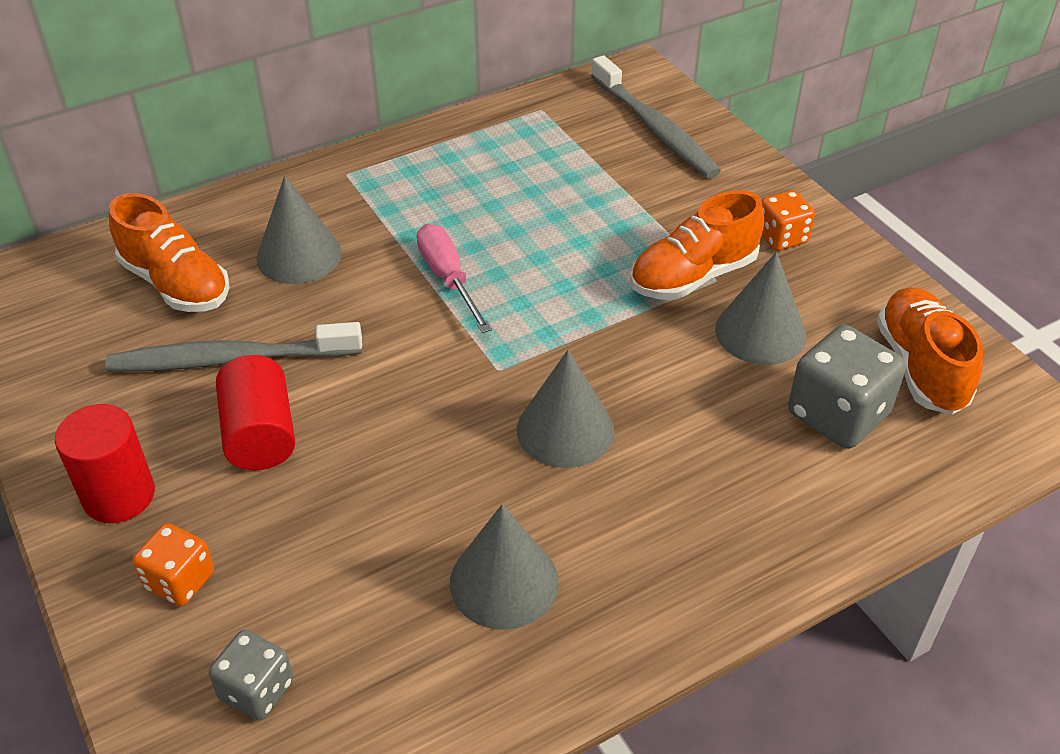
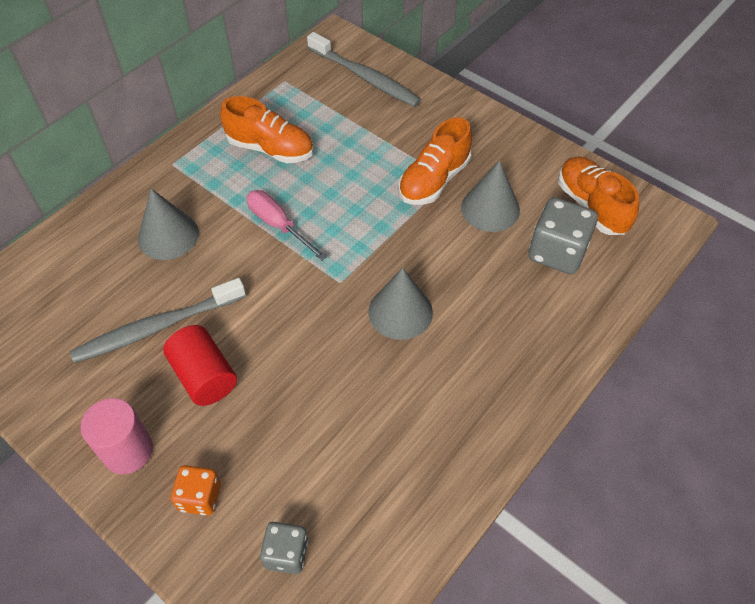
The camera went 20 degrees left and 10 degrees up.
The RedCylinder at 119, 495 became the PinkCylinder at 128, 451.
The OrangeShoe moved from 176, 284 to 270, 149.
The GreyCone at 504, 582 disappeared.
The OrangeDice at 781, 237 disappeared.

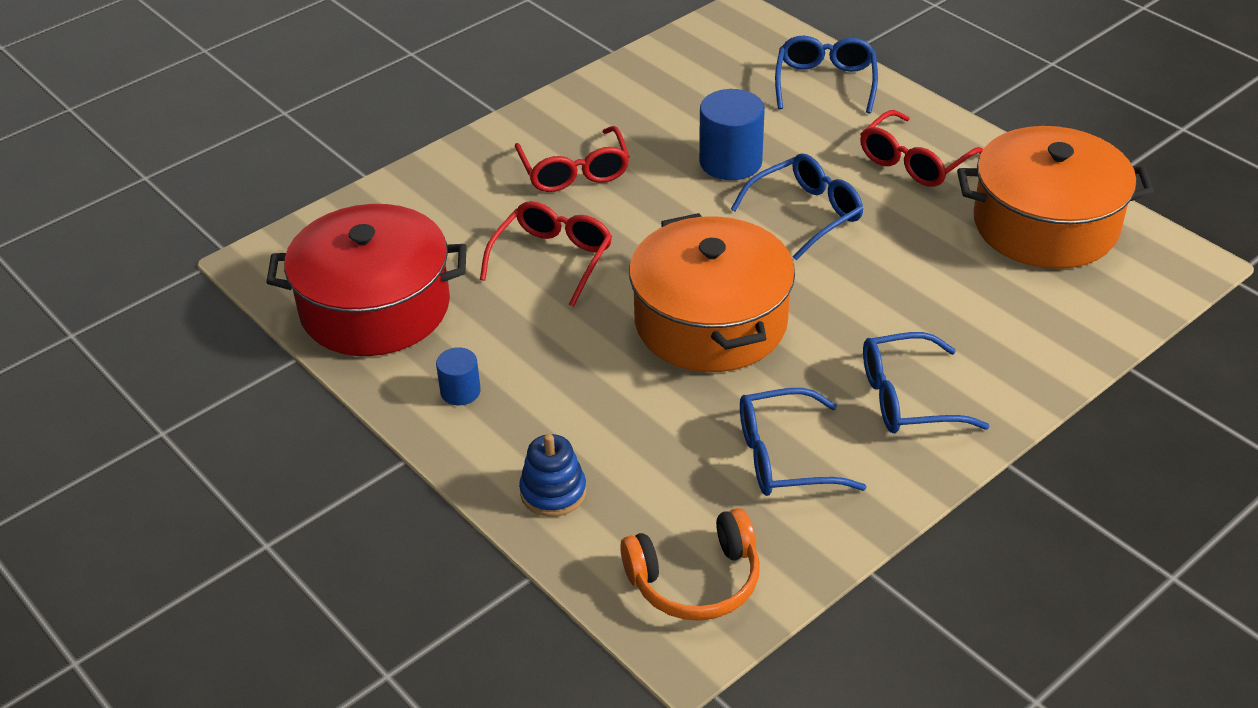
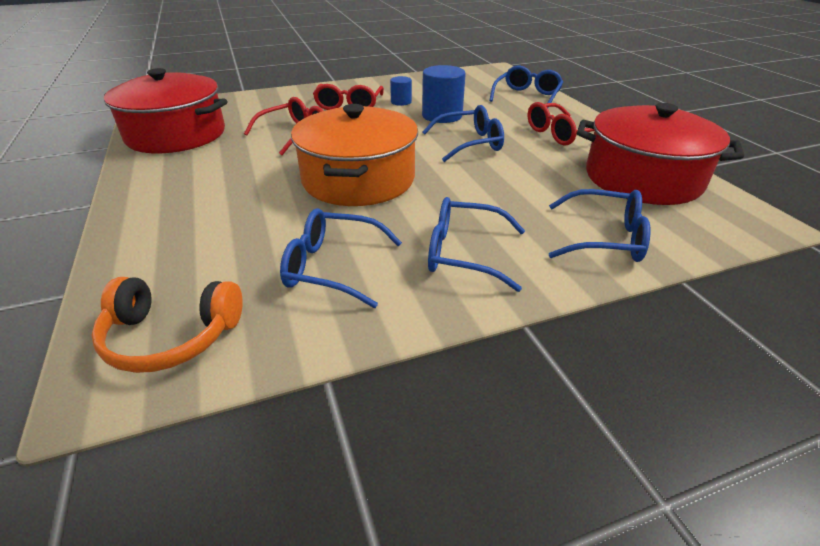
The camera went 20 degrees right and 5 degrees down.
The BlueCylinder moved from 460, 391 to 401, 102.
The BlueStackingToy at 553, 492 disappeared.
The OrangePot at 1045, 224 became the RedPot at 642, 178.
The BlueGlasses at 605, 238 appeared.

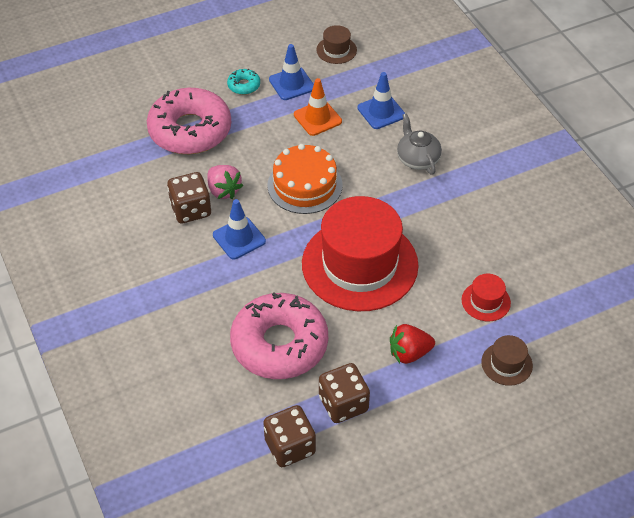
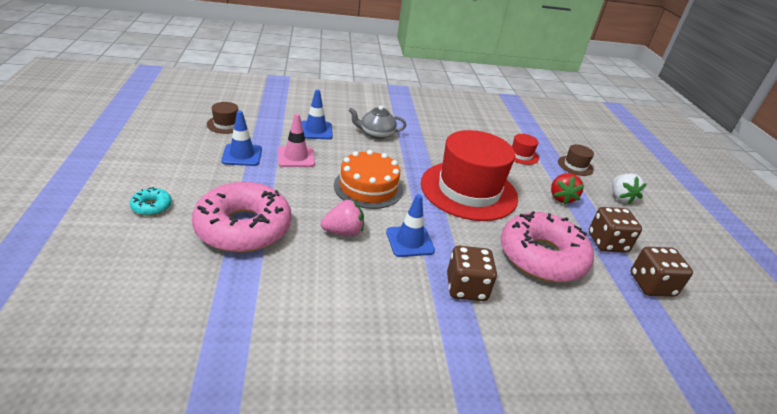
The camera went 75 degrees left and 15 degrees down.
The BrownDice moved from 191, 210 to 466, 287.
The TurquoiseDonut moved from 244, 85 to 152, 206.
The OrangeTrafficCone at 317, 118 became the PinkTrafficCone at 296, 157.
The WhiteStrawberry at 621, 197 appeared.

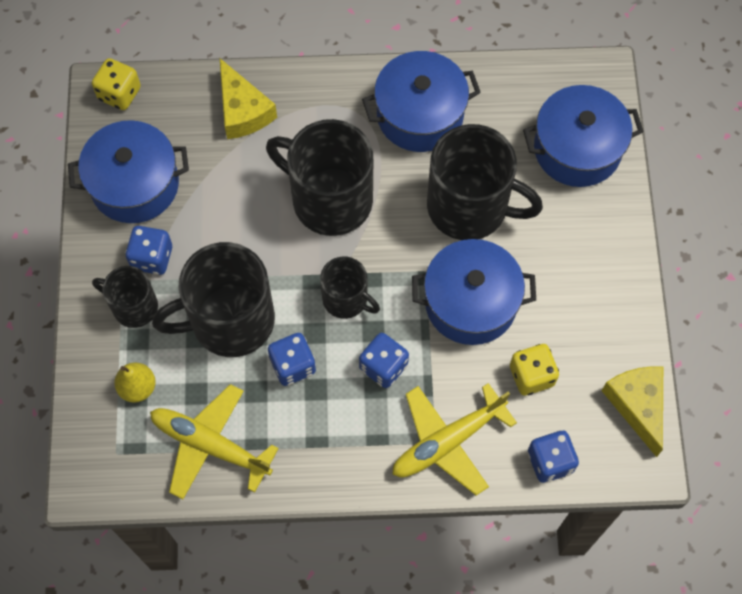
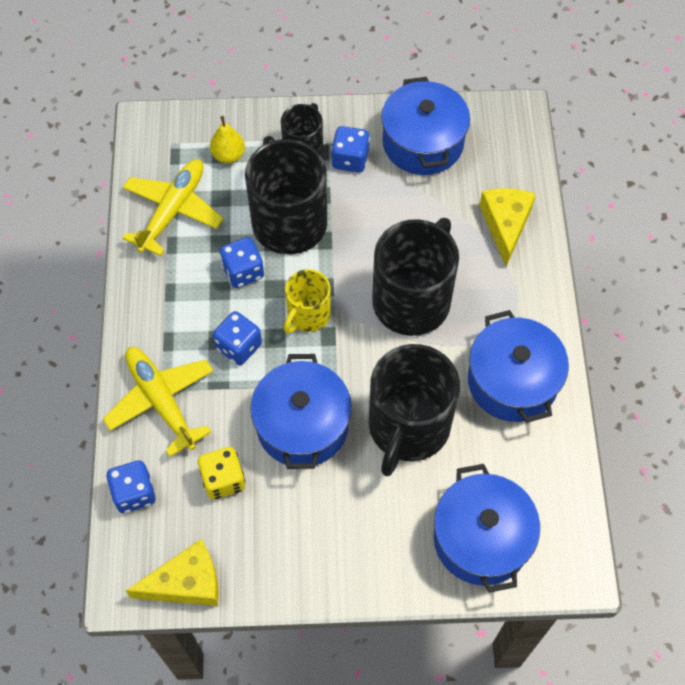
The camera went 90 degrees right and 5 degrees down.
The YellowDice at 119, 93 disappeared.
The YellowCheese at 243, 110 turned 120 degrees clockwise.
The BlackMug at 346, 299 became the YellowMug at 308, 315.

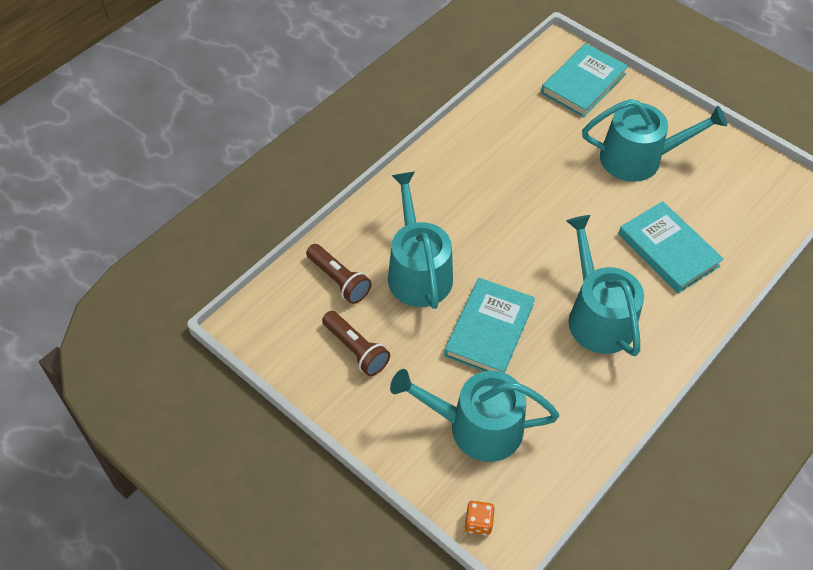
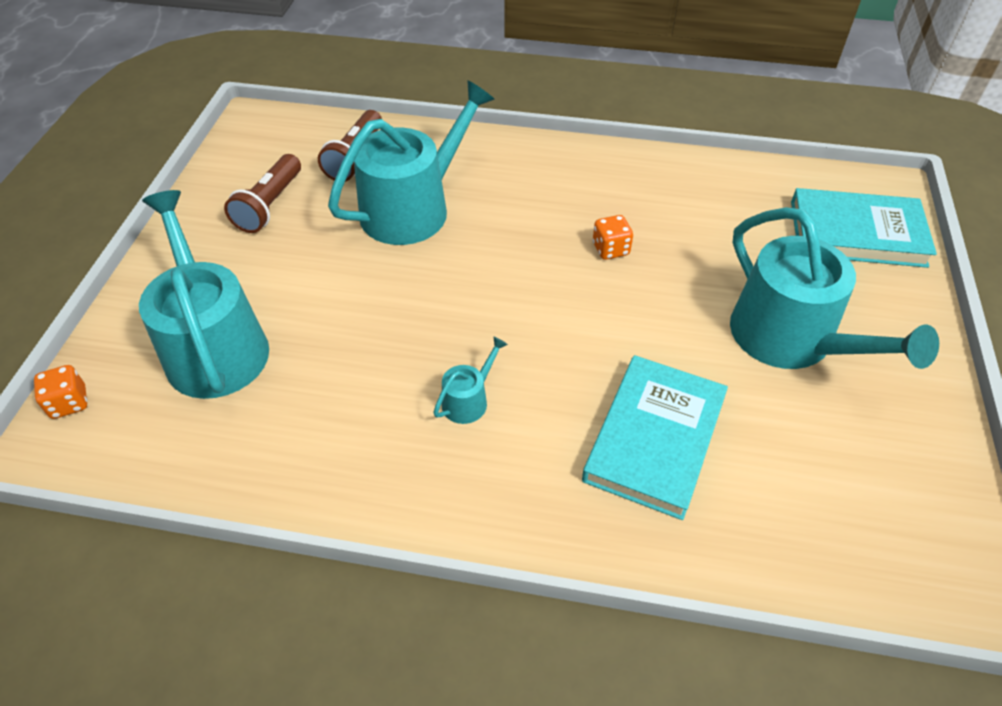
The camera went 60 degrees right and 5 degrees down.
The TurquoiseBook at 489, 330 disappeared.
The TurquoiseWateringCan at 597, 316 changed to 0.42 times the size.
The OrangeDice at 610, 249 appeared.

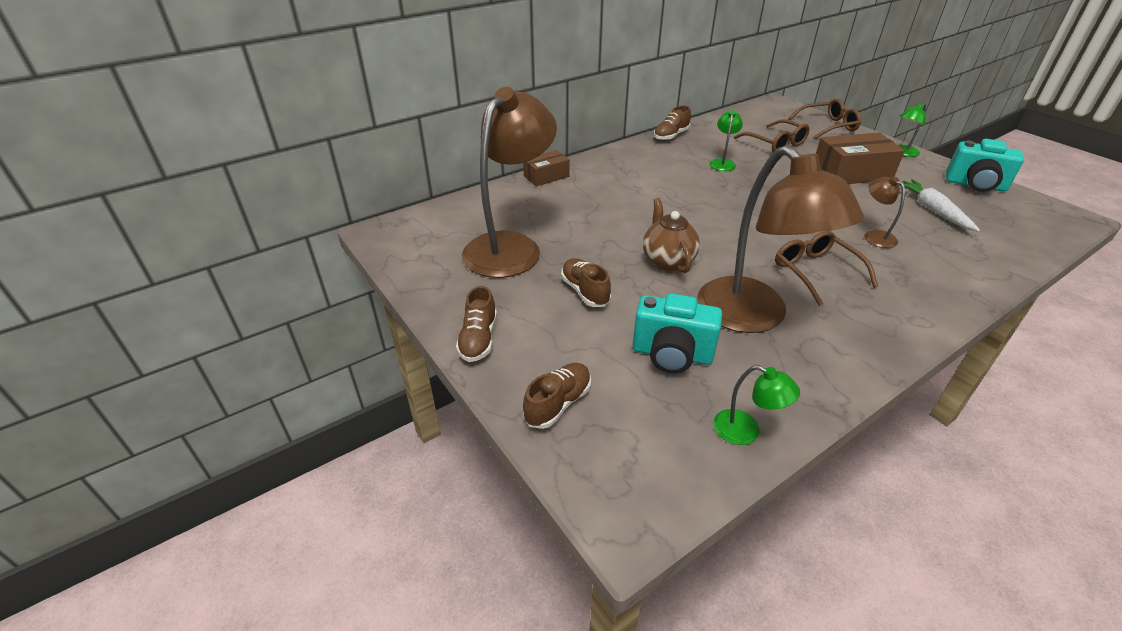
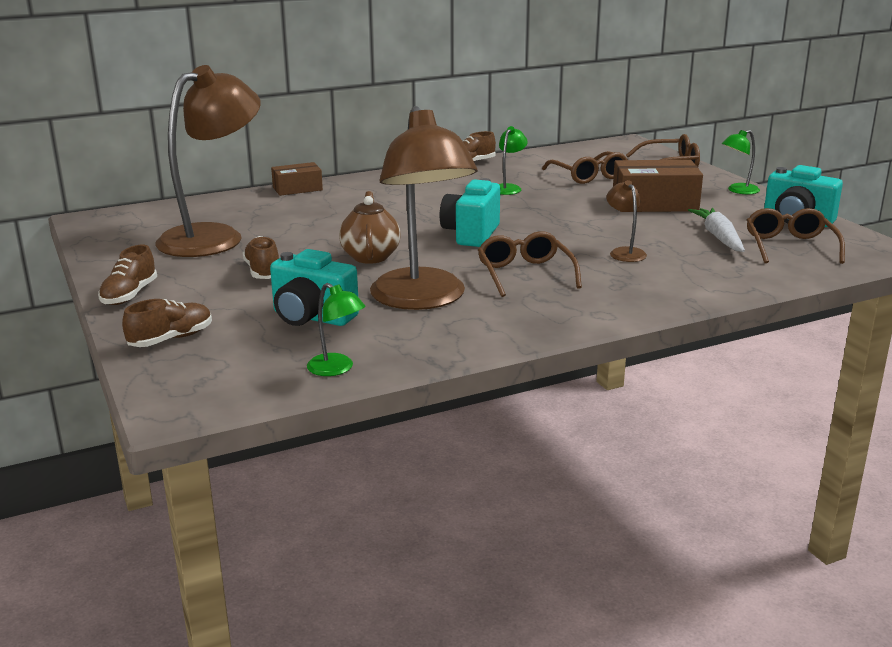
The camera went 10 degrees right and 15 degrees down.
The TurquoiseCamera at 471, 234 appeared.
The BrownGlasses at 790, 246 appeared.

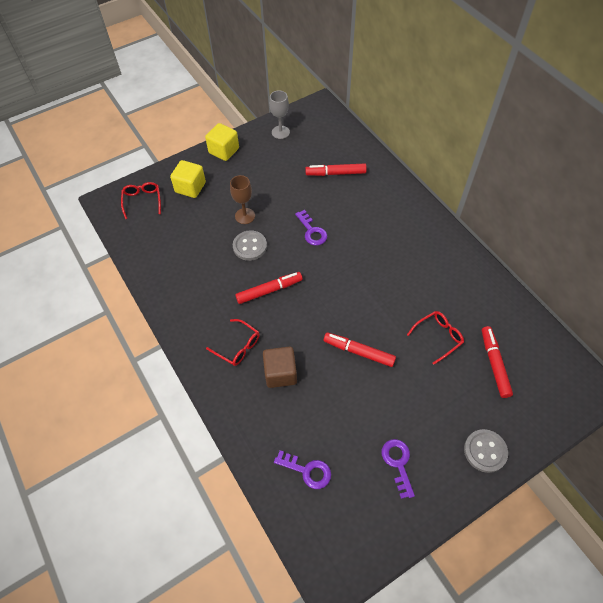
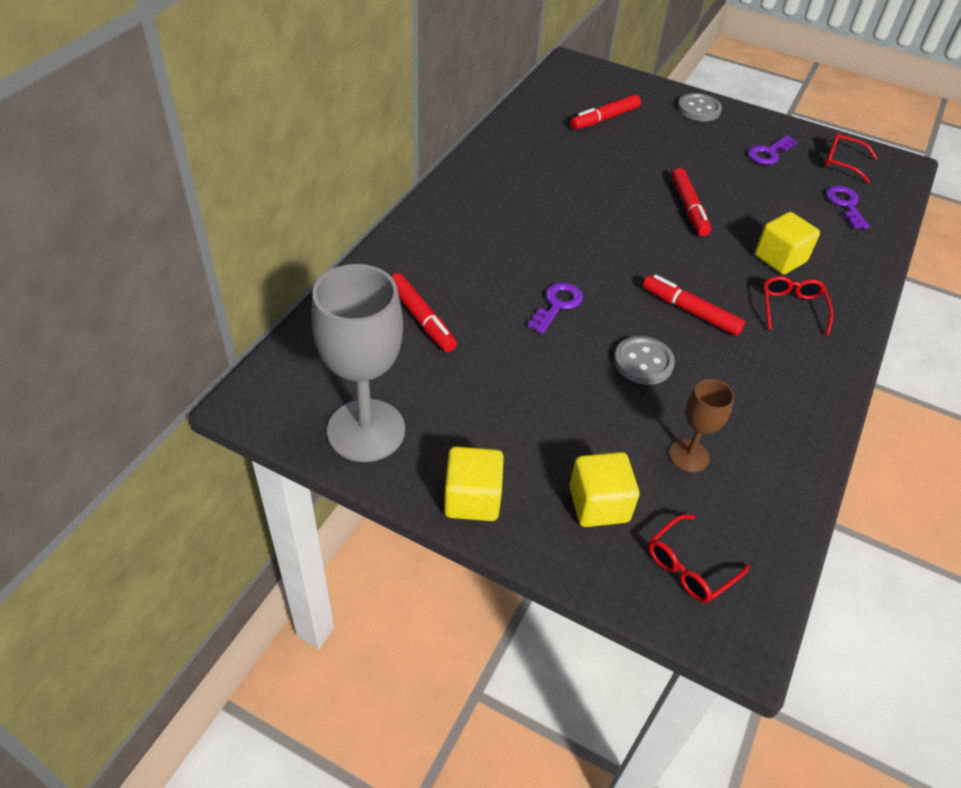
The camera went 125 degrees left and 10 degrees down.
The BrownGoblet moved from 245, 216 to 689, 456.
The BrownCube at 280, 373 became the YellowCube at 780, 259.
The GreyGoblet at 280, 132 changed to 1.94 times the size.
The RedGlasses moved from 438, 337 to 842, 162.

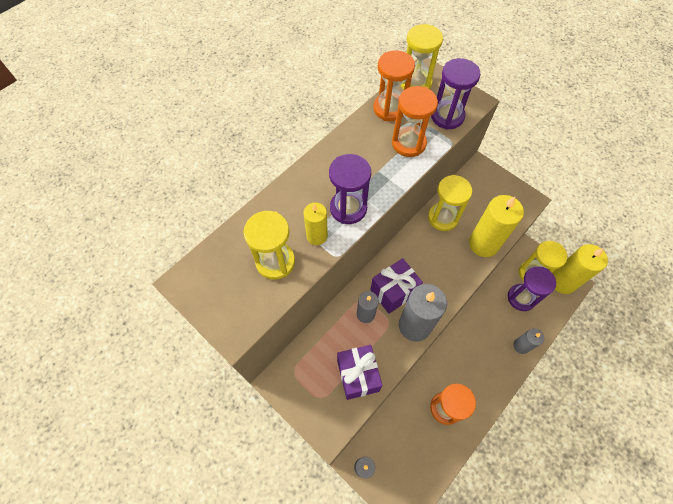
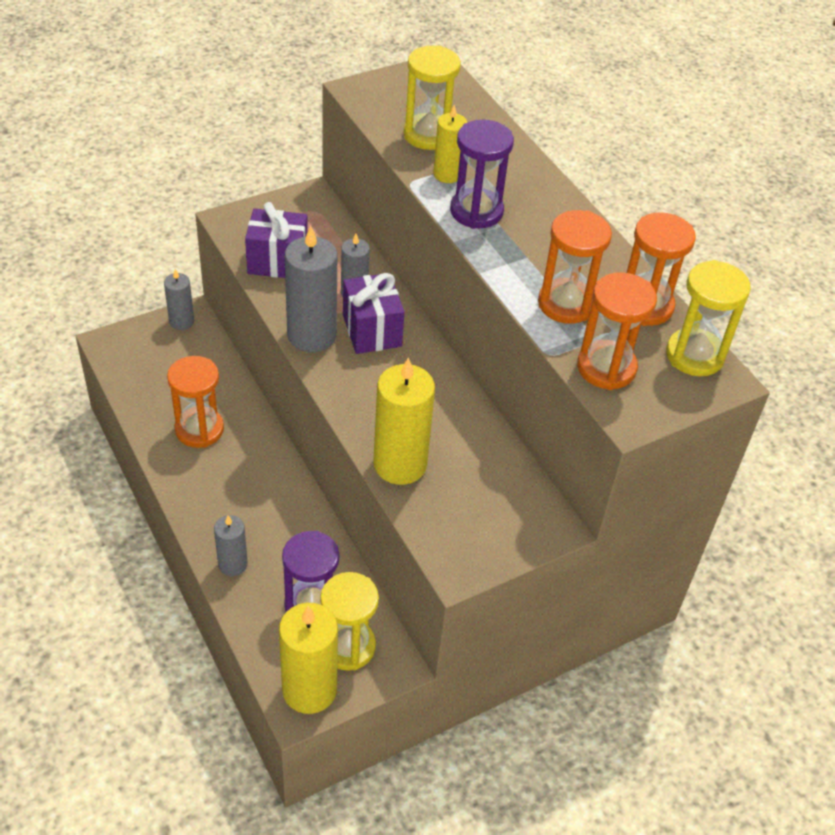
The camera went 105 degrees right and 15 degrees down.
The YellowHourglass at 443, 218 disappeared.
The PurpleHourglass at 447, 116 became the OrangeHourglass at 606, 368.

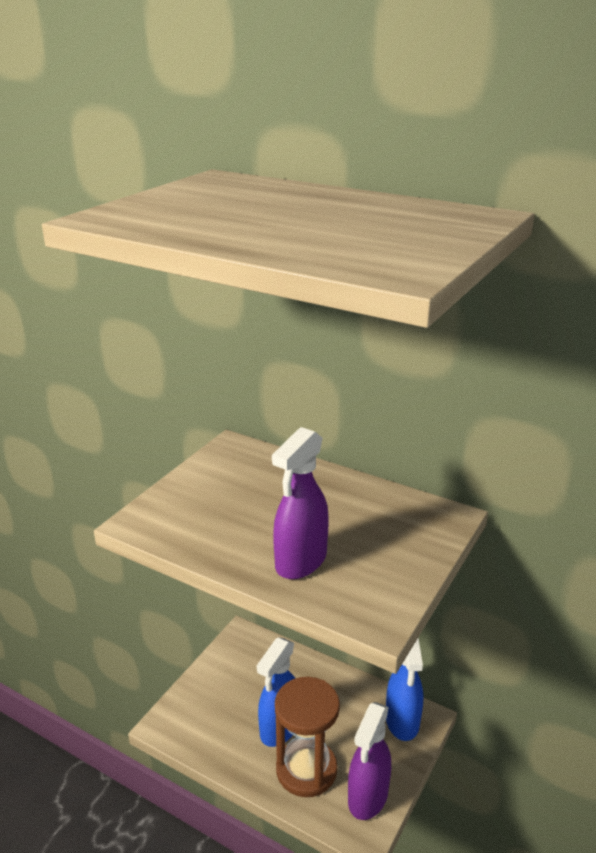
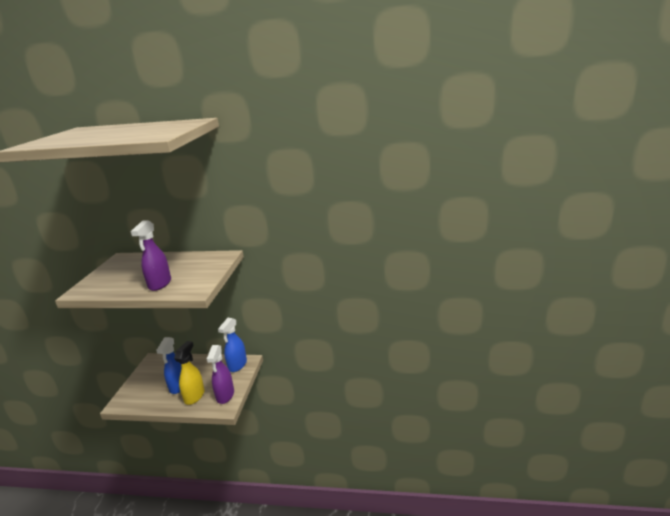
The camera went 20 degrees left and 5 degrees down.
The BrownHourglass at 306, 770 was replaced by the YellowSprayBottle at 194, 396.
The BlueSprayBottle at 402, 721 turned 45 degrees clockwise.

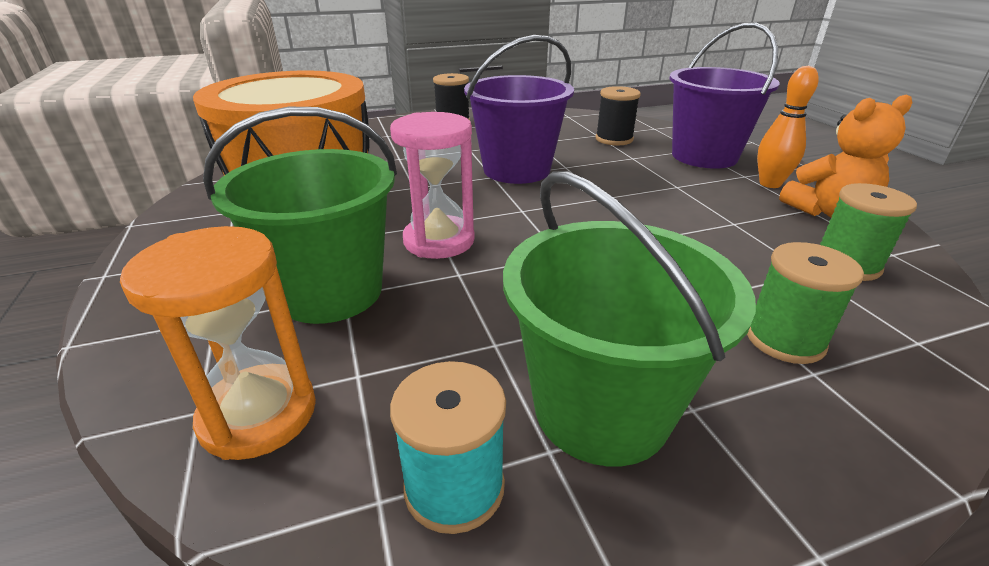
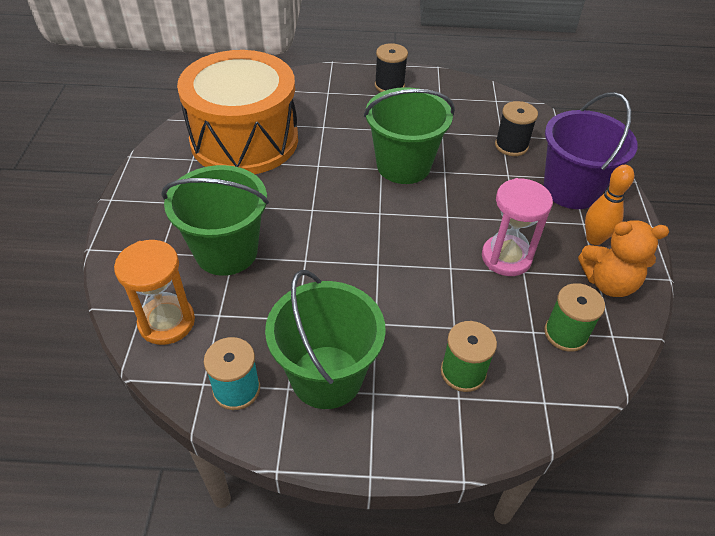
The camera went 20 degrees right and 15 degrees up.
The PinkHourglass moved from 439, 241 to 506, 257.
The PurpleBucket at 516, 170 became the GreenBucket at 403, 166.

